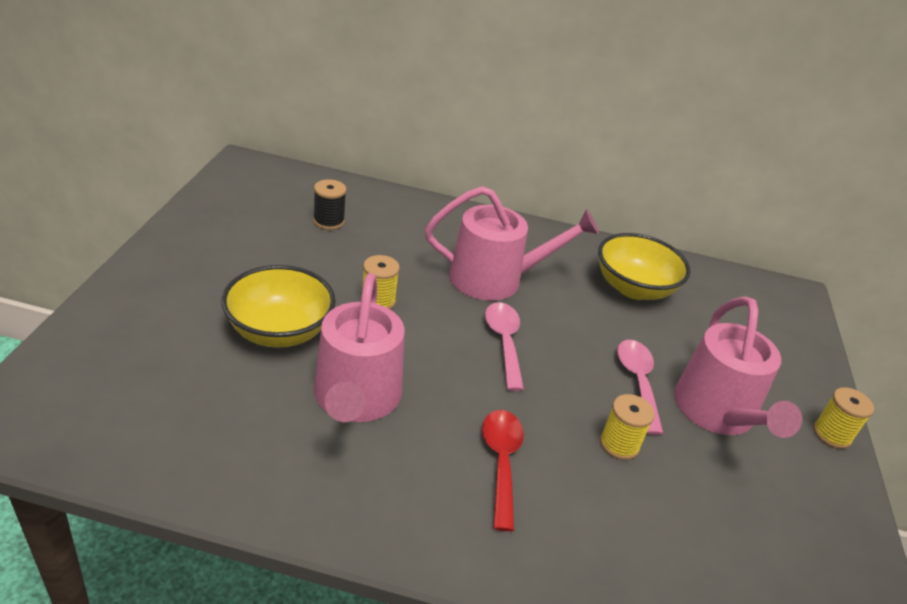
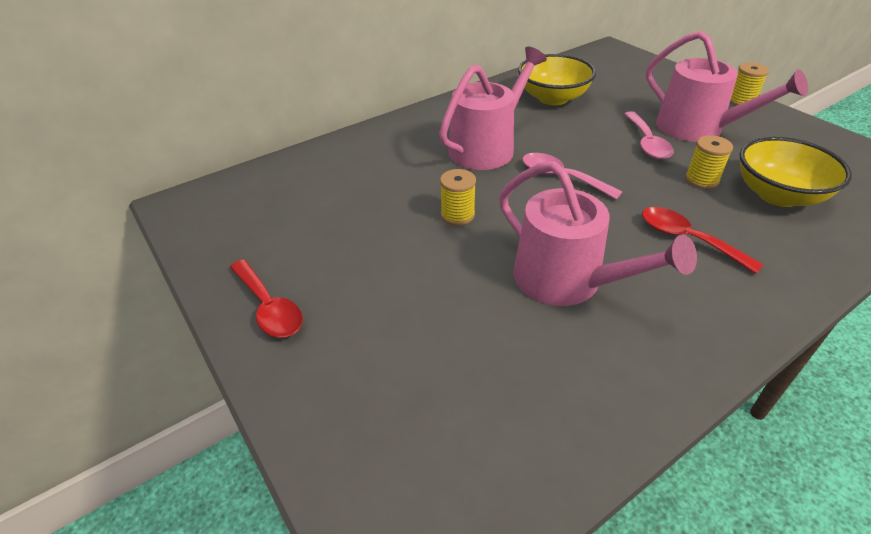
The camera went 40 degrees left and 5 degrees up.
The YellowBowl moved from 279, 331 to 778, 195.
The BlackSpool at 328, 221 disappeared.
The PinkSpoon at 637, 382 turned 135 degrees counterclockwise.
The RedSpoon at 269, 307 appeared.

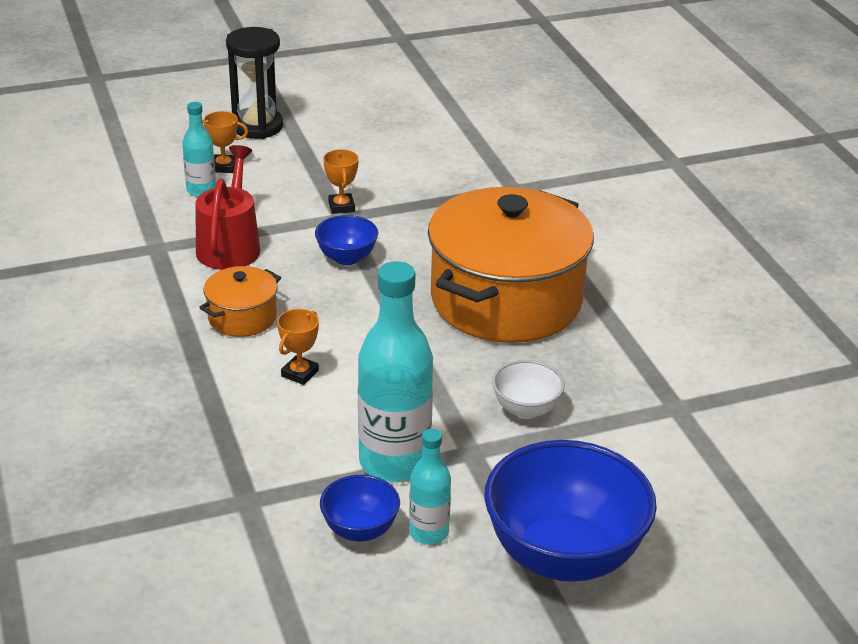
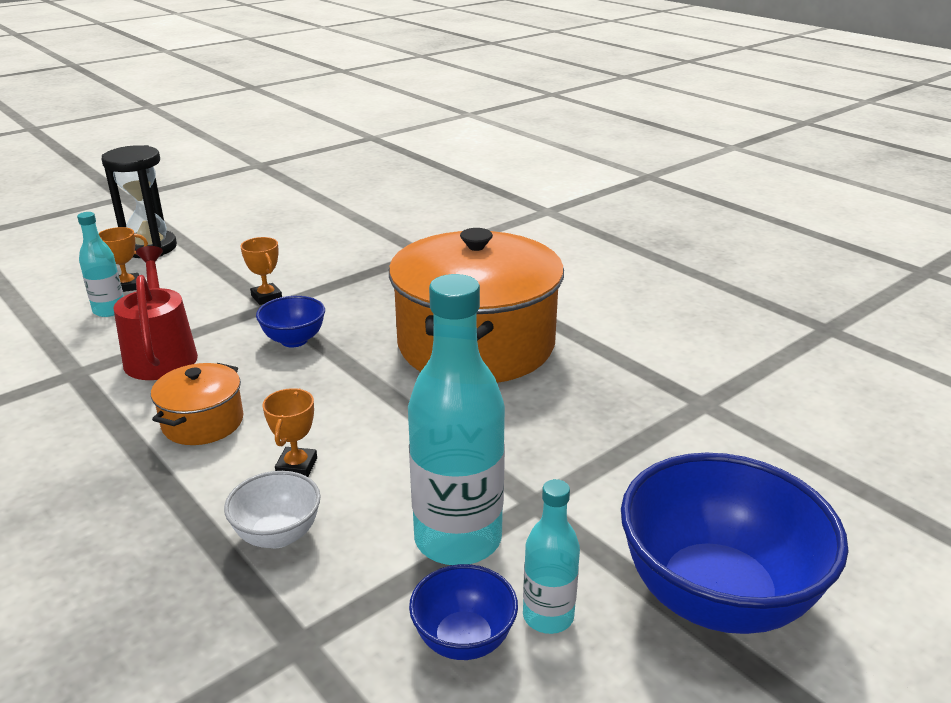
The camera went 20 degrees left and 5 degrees down.
The WhiteBowl moved from 526, 409 to 278, 535.

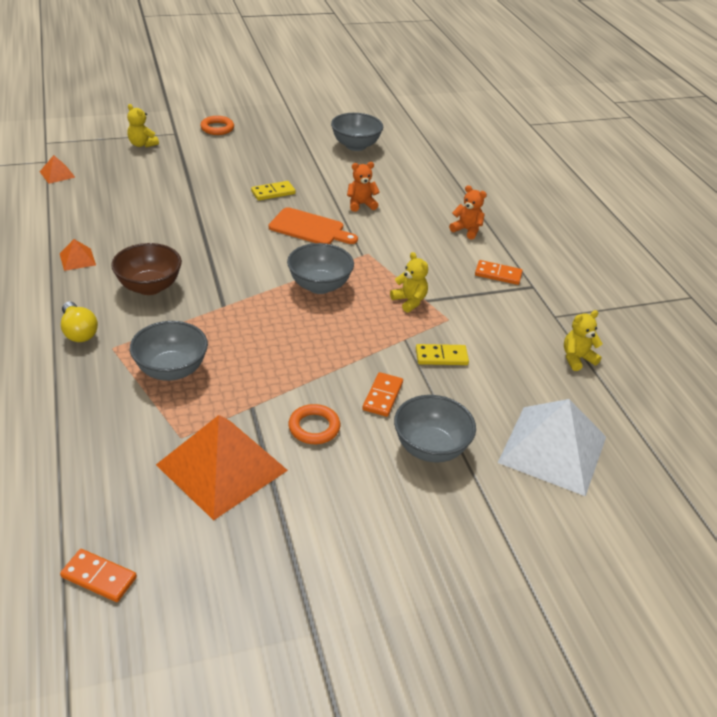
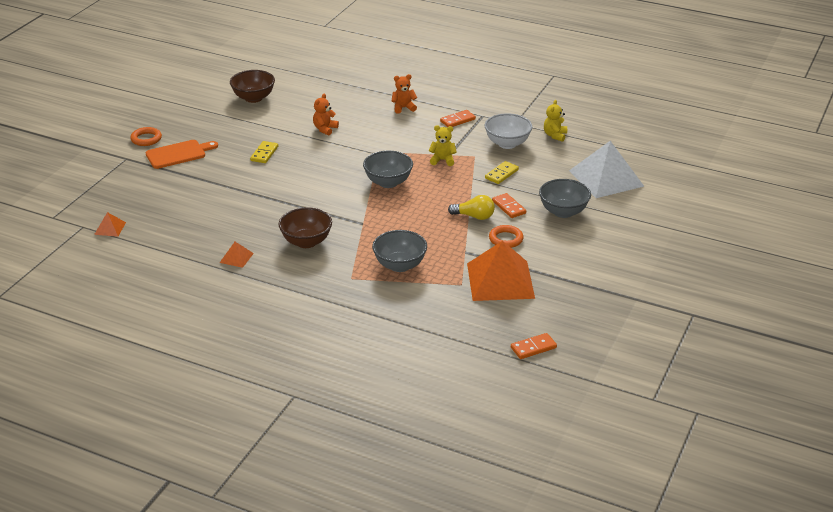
The camera went 45 degrees left and 5 degrees down.
The YellowLightBulb moved from 79, 331 to 474, 216.
The YellowTeddyBear at 142, 144 disappeared.
The OrangeCuttingBoard moved from 309, 228 to 178, 154.
The GreyBowl at 355, 146 became the BrownBowl at 253, 98.
The WhiteBowl at 507, 144 appeared.

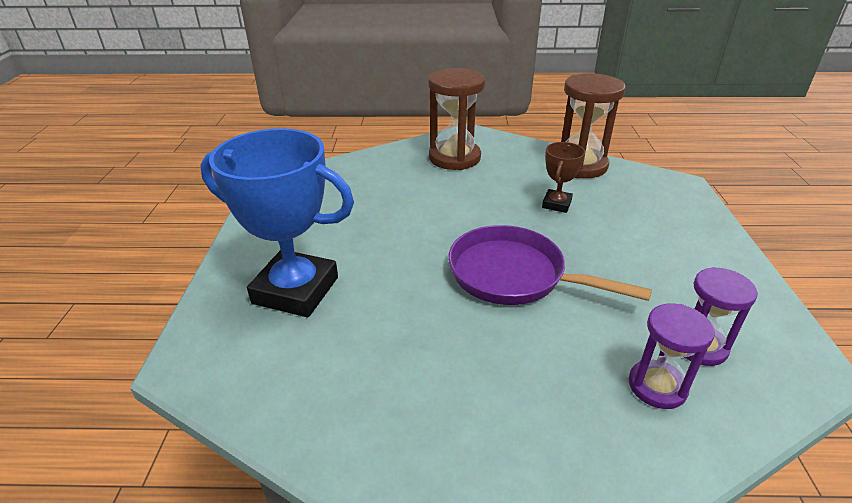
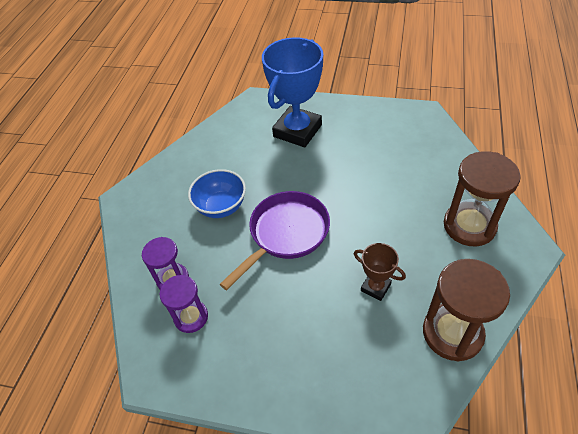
The camera went 105 degrees right and 15 degrees up.
The BlueBowl at 221, 207 appeared.

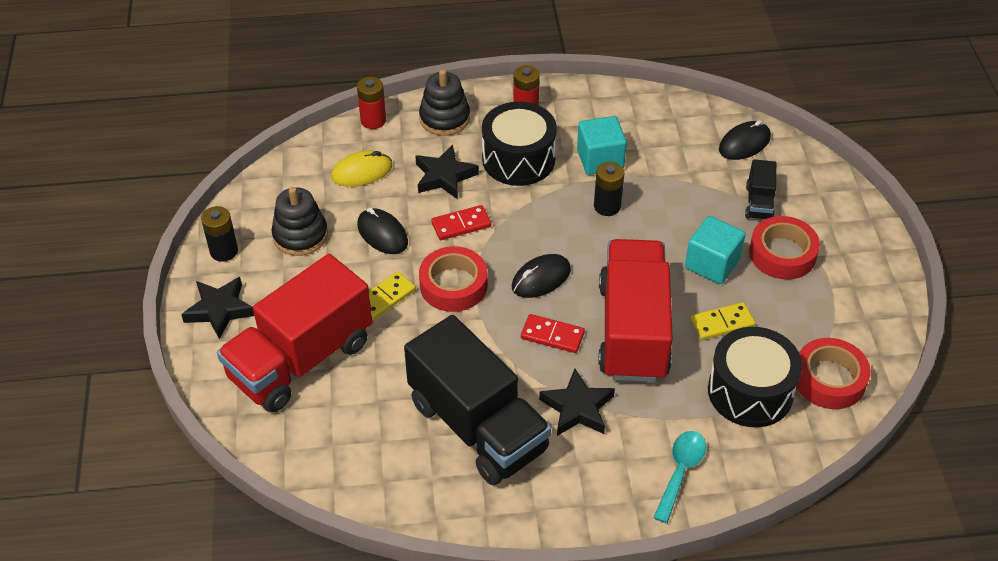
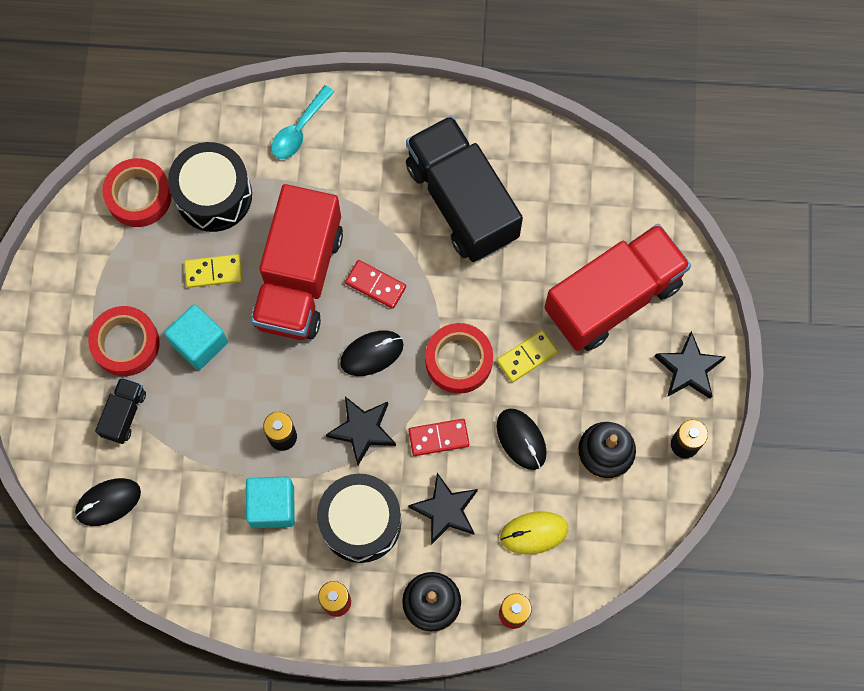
The camera went 170 degrees left and 25 degrees up.
The BlackStar moved from 577, 408 to 362, 430.

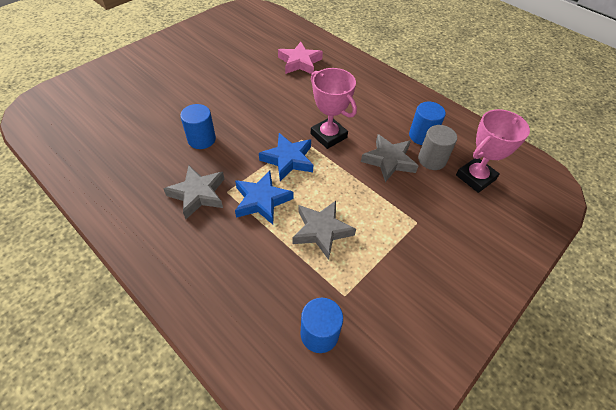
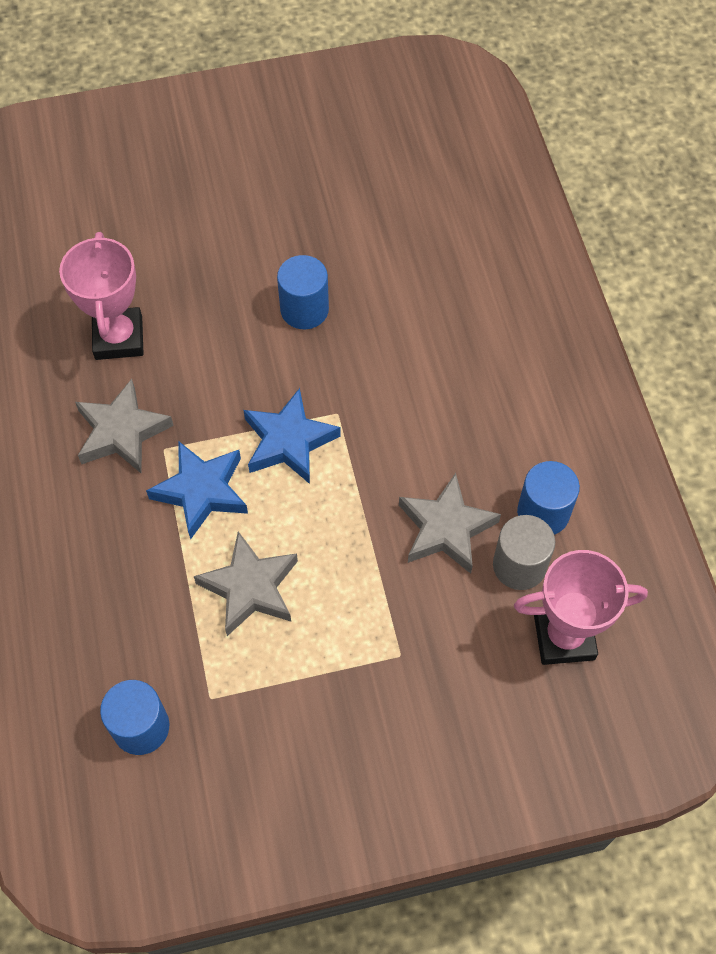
The camera went 35 degrees right and 10 degrees up.
The BlueCylinder moved from 201, 139 to 304, 309.
The PinkStar at 300, 62 disappeared.
The PinkTrophy moved from 328, 136 to 118, 338.

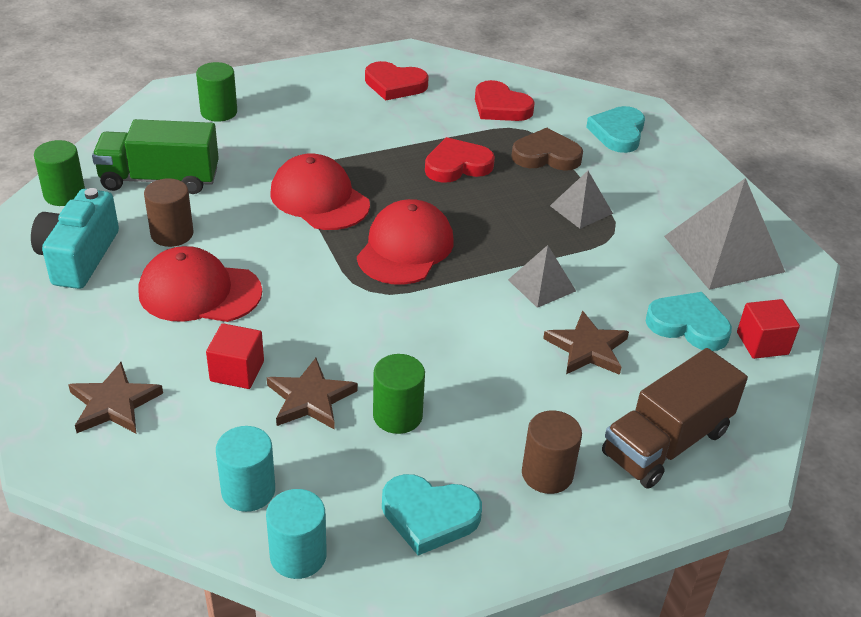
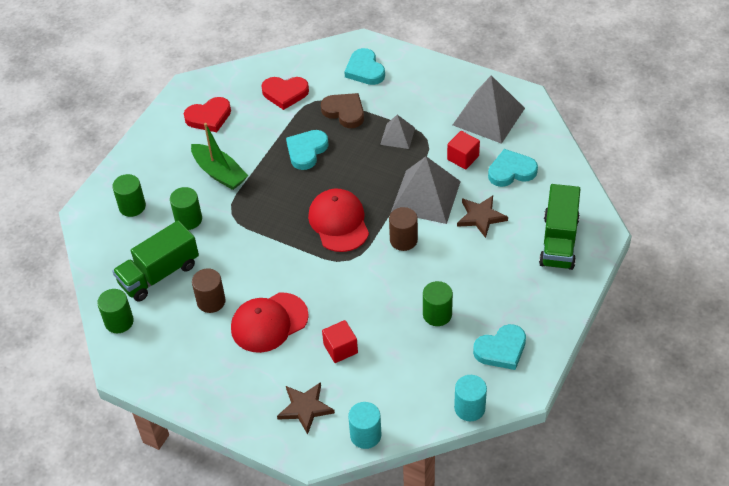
The camera went 35 degrees left and 10 degrees up.
The TurquoiseCamera at 79, 257 disappeared.
The TurquoiseCylinder moved from 248, 491 to 365, 435.
The BrownStar at 310, 399 disappeared.
The RedCap at 319, 199 disappeared.
The RedHeart at 457, 165 became the TurquoiseHeart at 306, 151.
The GreyPyramid at 541, 285 changed to 1.86 times the size.
The BrownHeart at 546, 156 turned 75 degrees clockwise.
The BrownCylinder moved from 547, 474 to 403, 240.
The BrownTruck at 666, 443 became the GreenTruck at 559, 241.
The RedCube moved from 762, 343 to 463, 158.
The GreenCylinder at 188, 219 appeared.
The GreenBoat at 219, 173 appeared.

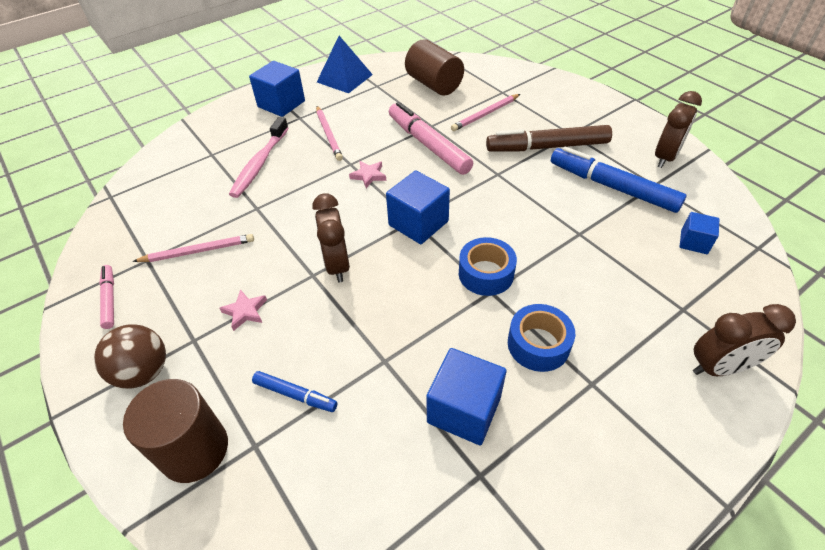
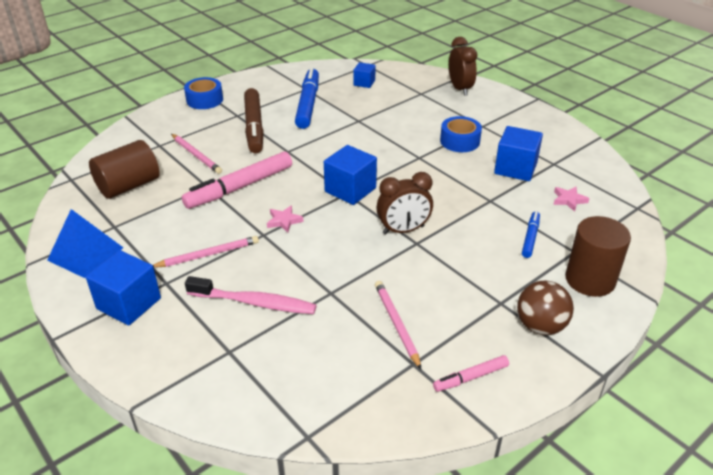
The camera went 95 degrees left and 10 degrees down.
The PinkStar moved from 245, 311 to 569, 200.
The BlueTape moved from 486, 274 to 204, 100.
The BlueMarker at 612, 187 turned 150 degrees clockwise.
The BrownClock at 665, 157 disappeared.

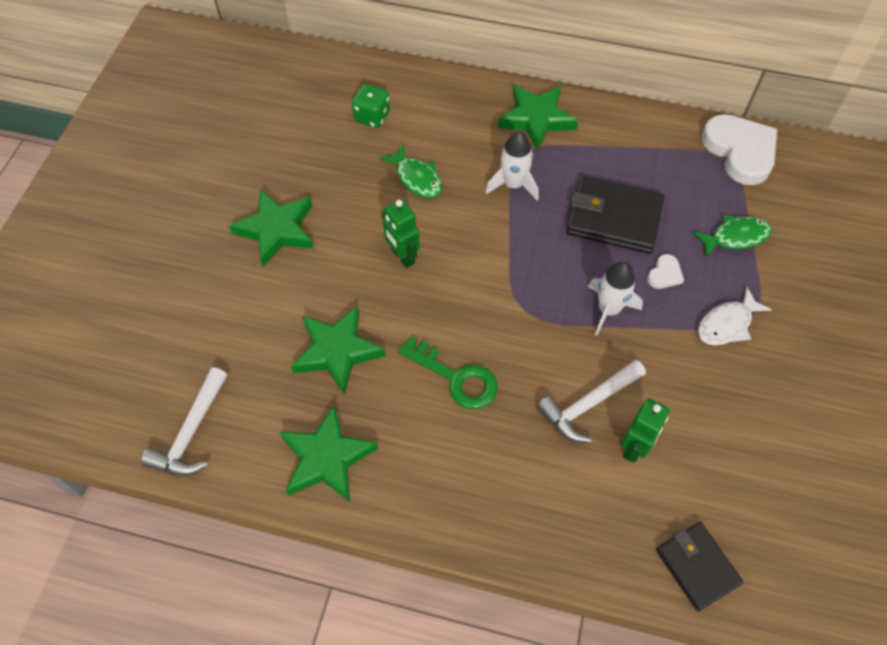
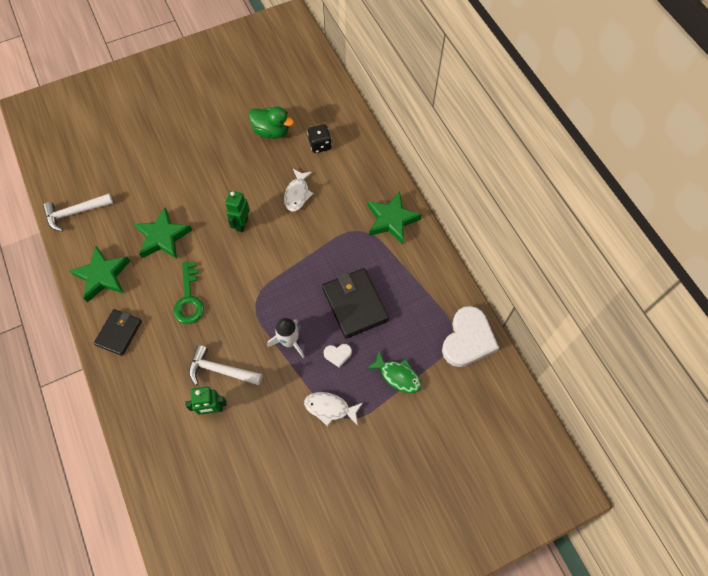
The camera went 50 degrees right and 5 degrees up.
The GreenStar at 277, 230 disappeared.
The GreenDice at 372, 117 became the BlackDice at 320, 145.
The GreenFish at 417, 178 became the WhiteFish at 297, 194.
The WhiteRocket at 513, 184 disappeared.
The BlackWallet moved from 697, 567 to 119, 333.
The GreenDuck at 271, 131 appeared.

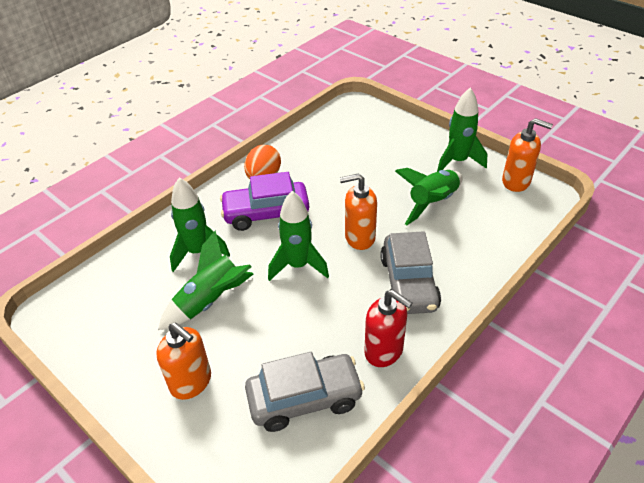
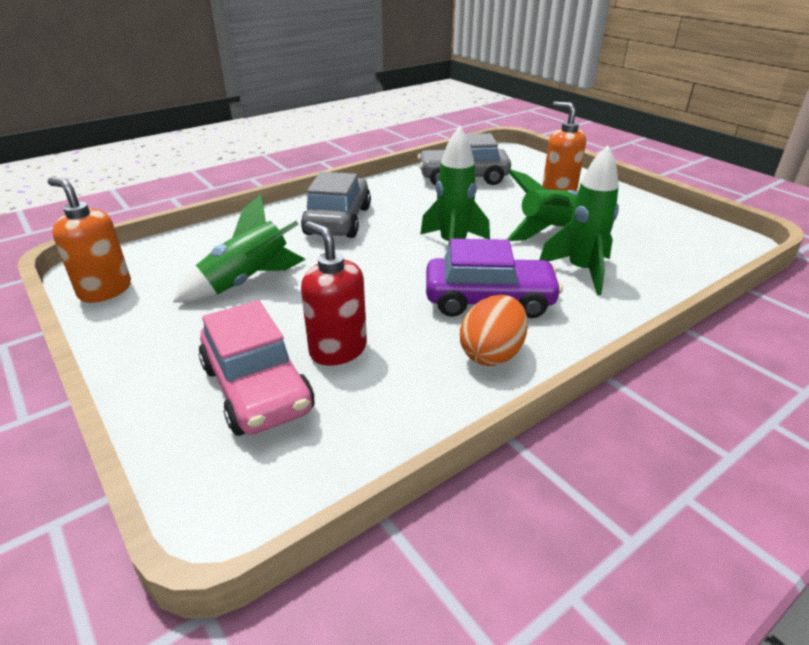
The camera went 170 degrees left and 10 degrees down.
The OrangeSoapDispenser at 359, 237 disappeared.
The RedSoapDispenser moved from 384, 351 to 338, 349.
The GreenRocket at 457, 161 disappeared.
The PinkCar at 257, 389 appeared.

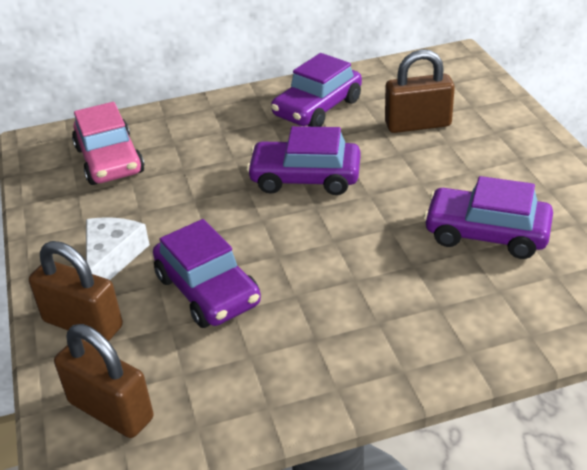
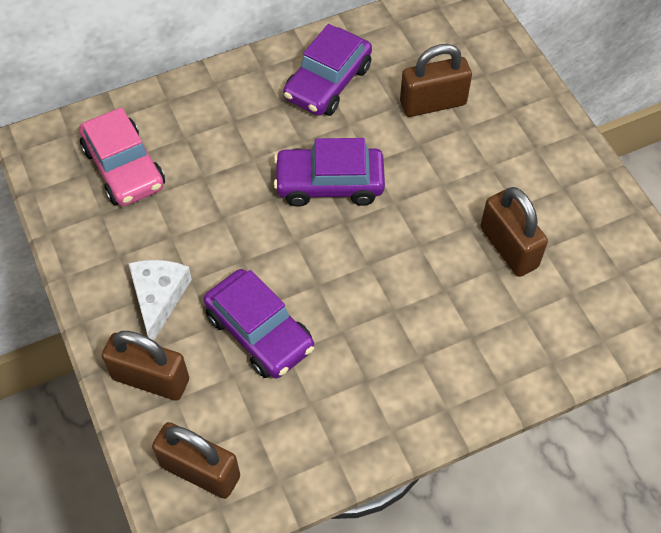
The camera went 10 degrees left and 20 degrees up.
The PurpleCar at 486, 234 was replaced by the BrownPadlock at 508, 247.

